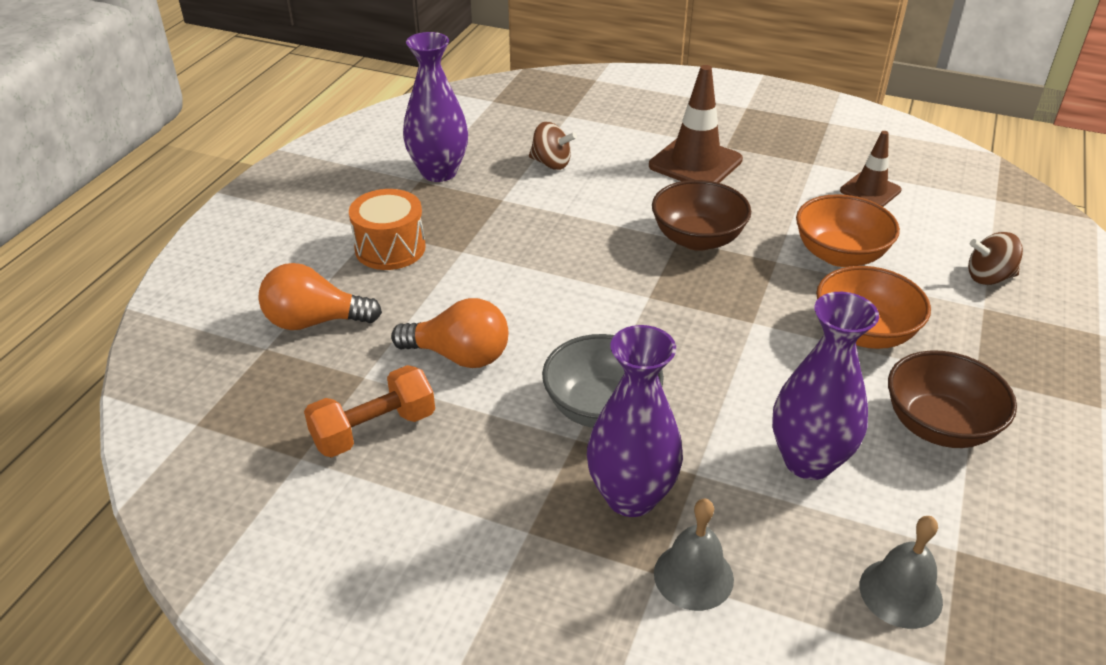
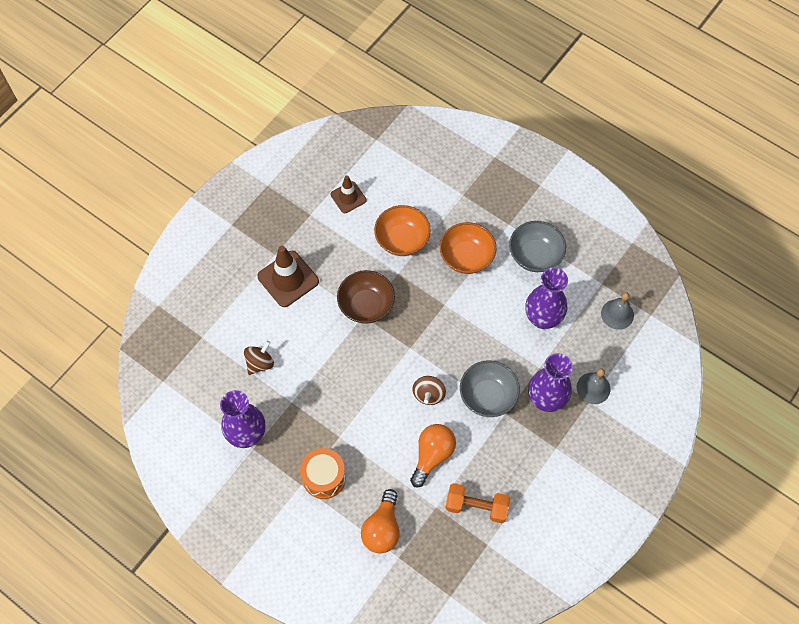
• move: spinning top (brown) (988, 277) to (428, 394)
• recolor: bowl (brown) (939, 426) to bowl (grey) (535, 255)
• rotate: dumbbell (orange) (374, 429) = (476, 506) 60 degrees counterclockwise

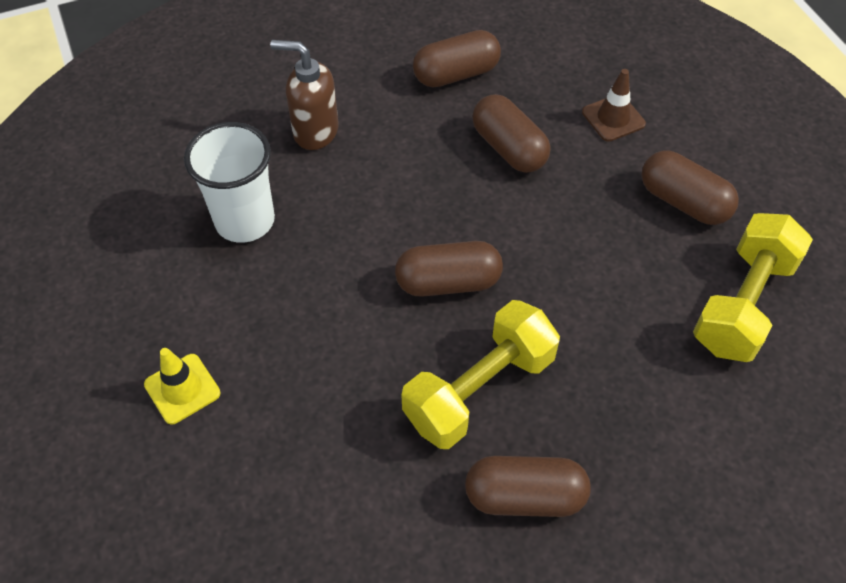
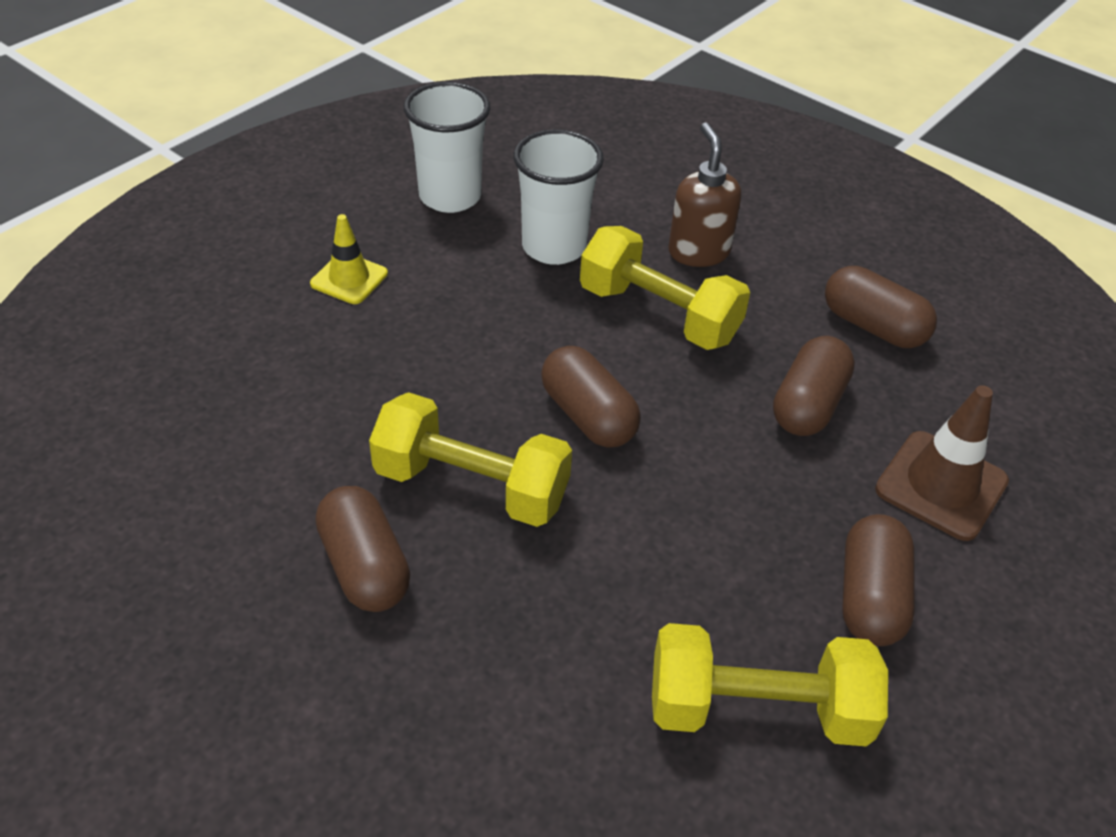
• resize: traffic cone (brown) (613, 118) = (941, 485) x1.53
• insert: cup (white) (450, 196)
• insert: dumbbell (yellow) (659, 314)

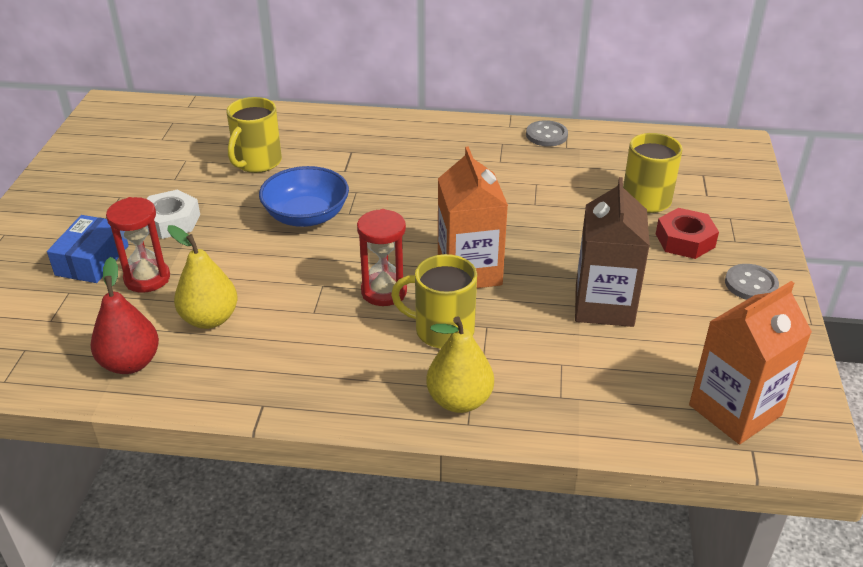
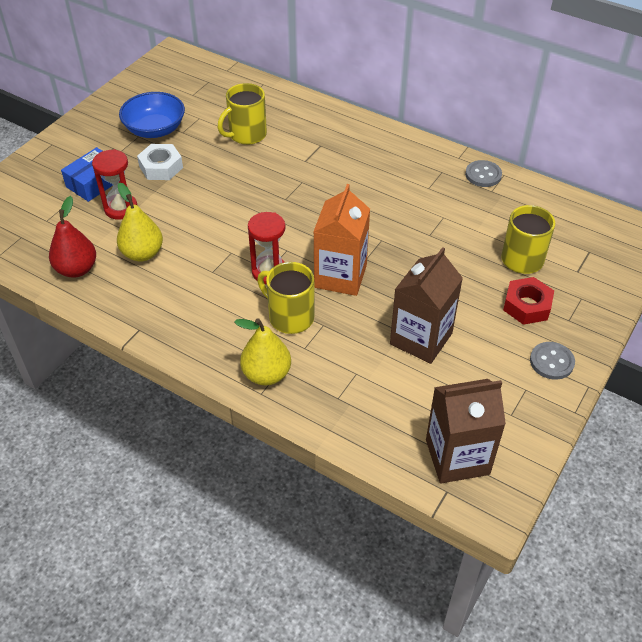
• move: bowl (blue) (306, 216) to (155, 129)
• recolor: carton (orange) (735, 410) to carton (brown) (457, 457)

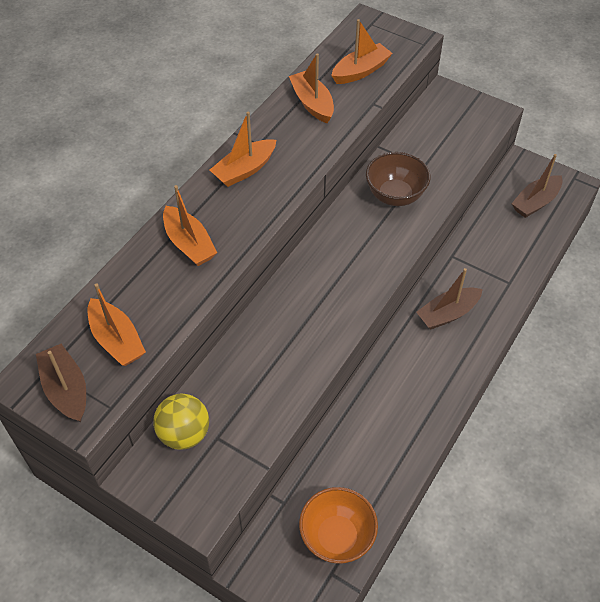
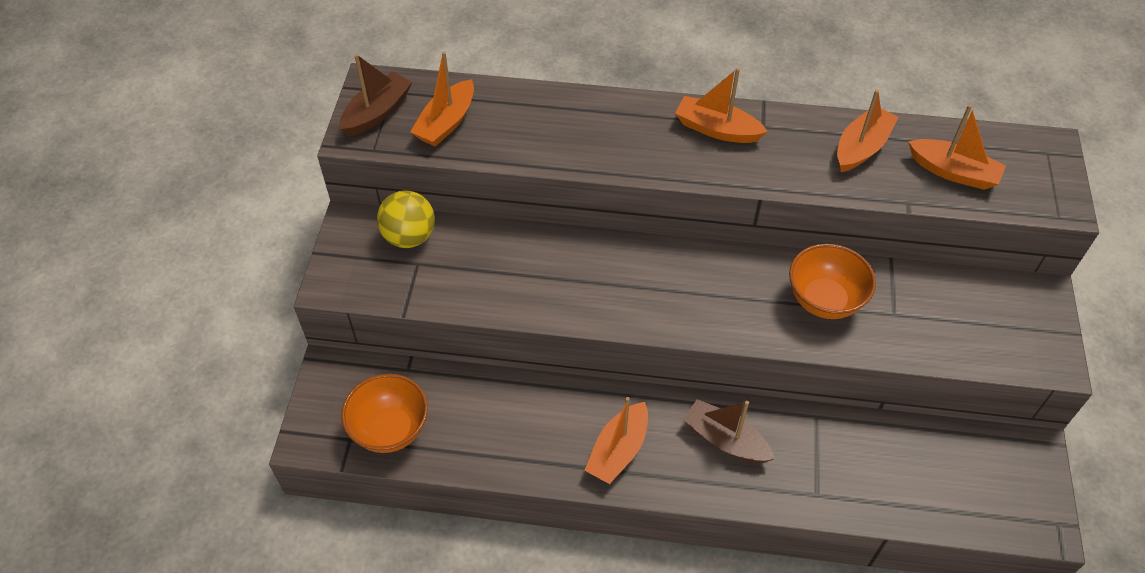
• recolor: bowl (brown) (395, 195) to bowl (orange) (824, 300)
• delete: boat (brown) (535, 202)
• move: boat (orange) (189, 244) to (618, 450)

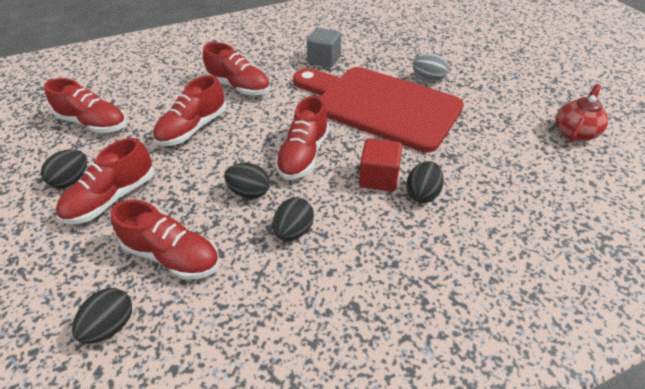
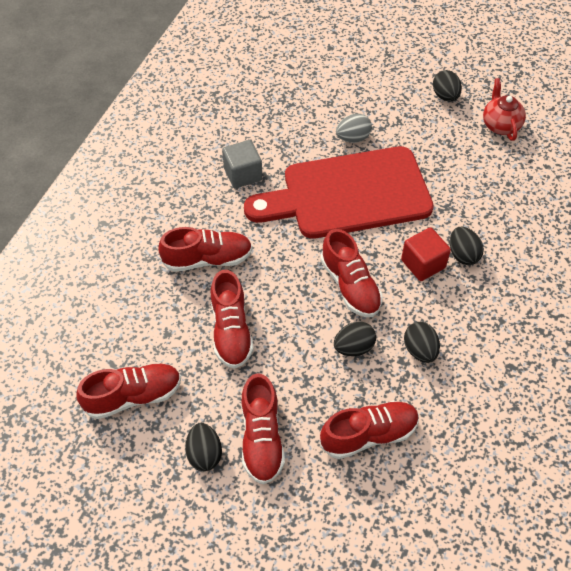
• move: egg (black) (111, 326) to (445, 96)

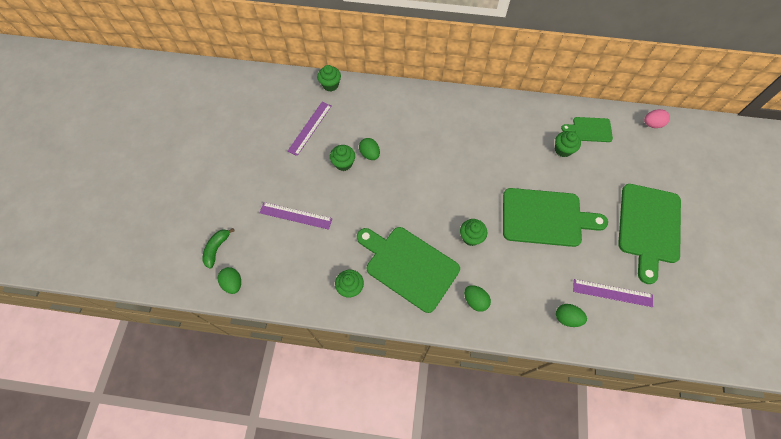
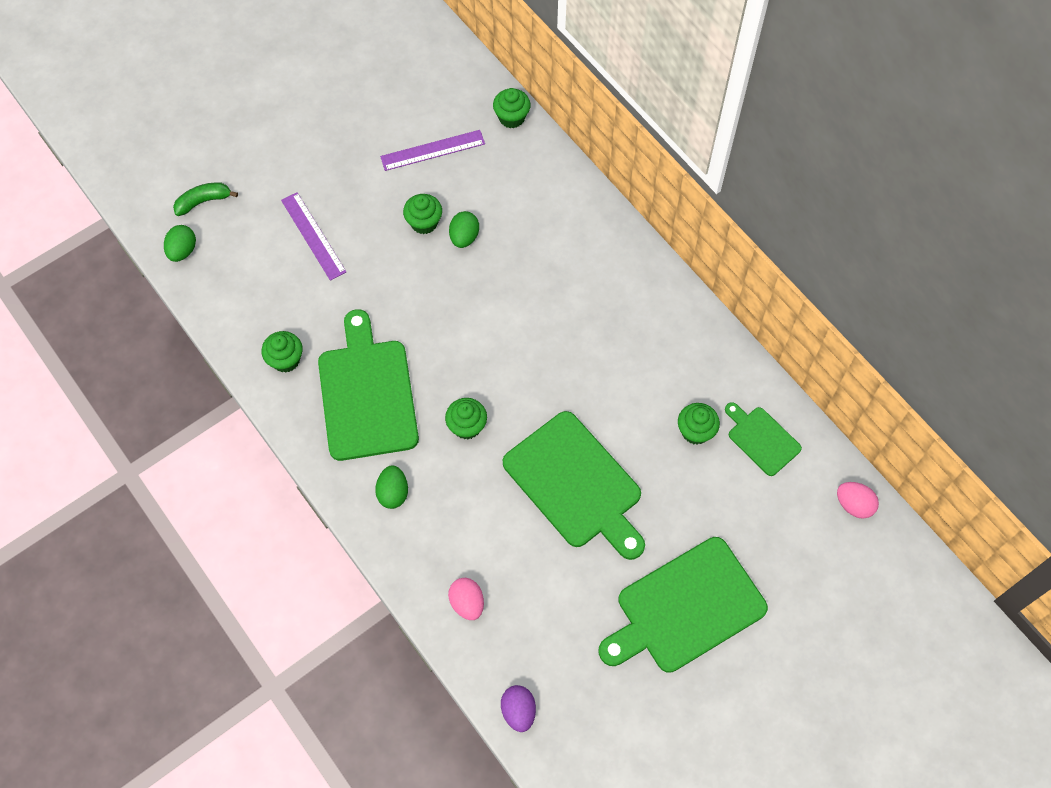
• delete: ruler (purple) (612, 293)
• recolor: egg (green) (567, 318) to egg (pink) (467, 603)
• insert: egg (purple) (518, 711)

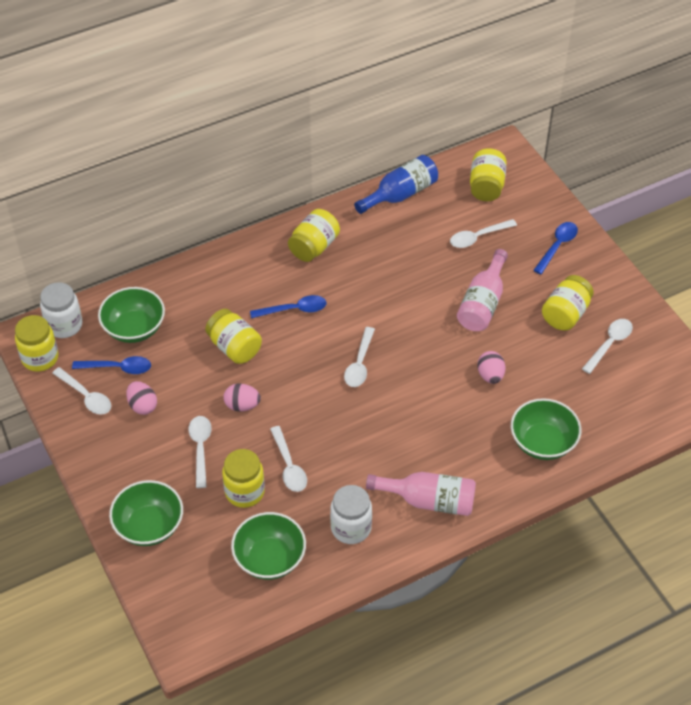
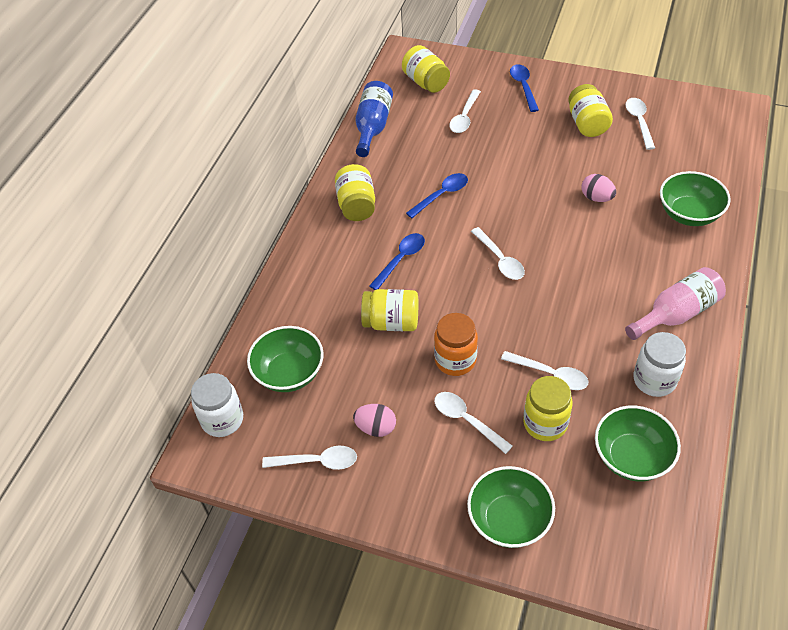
• delete: bottle (pink) (482, 303)
• delete: jar (yellow) (40, 358)
• move: spoon (blue) (118, 368) to (441, 195)
• replace: egg (pink) (242, 405) to jar (orange) (455, 360)

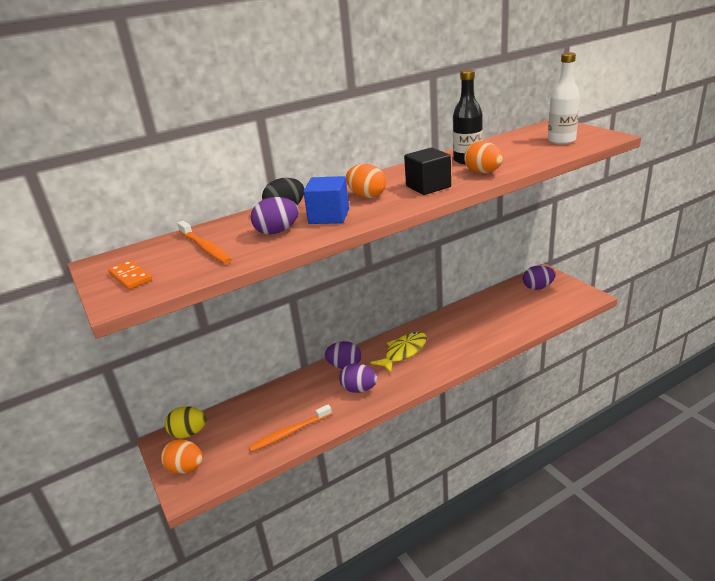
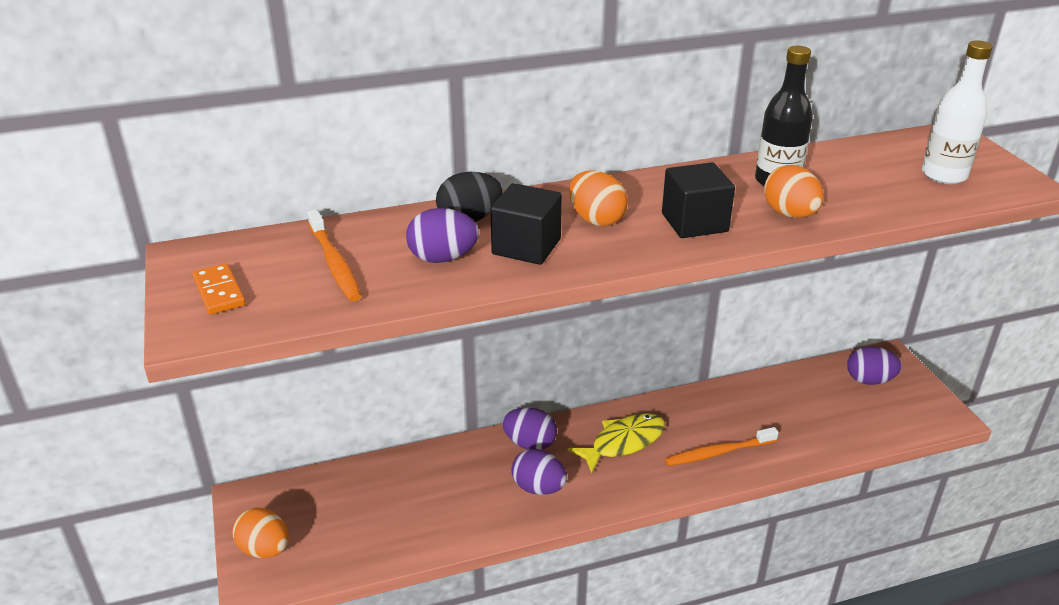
• recolor: cube (blue) (329, 216) to cube (black) (526, 246)
• move: toothbrush (orange) (290, 432) to (718, 452)
• delete: egg (yellow) (189, 433)

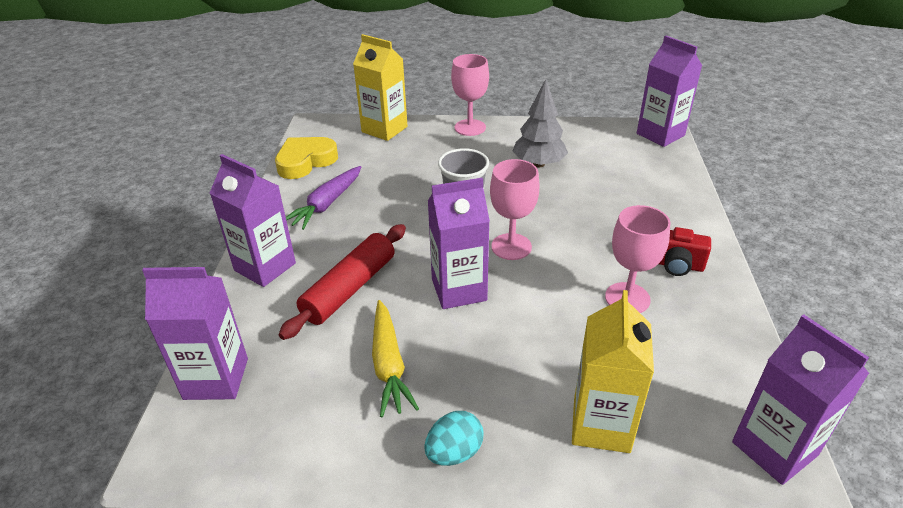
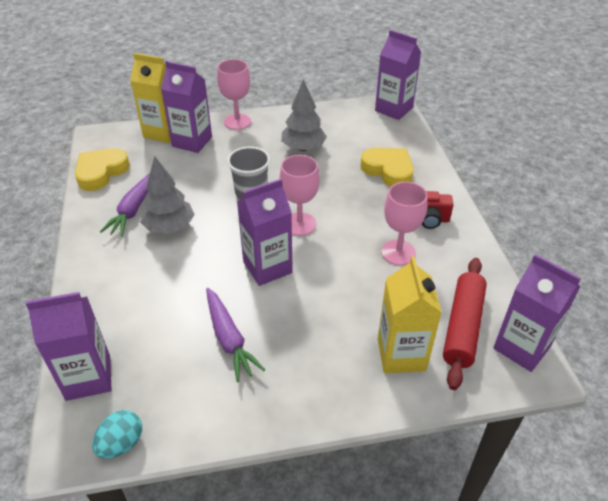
• move: carton (purple) (265, 267) to (192, 141)
• move: rolling pin (red) (350, 288) to (463, 327)
• recolor: carrot (yellow) (389, 364) to carrot (purple) (229, 339)
• move: egg (turquoise) (454, 452) to (121, 444)
• insert: heart (yellow) (388, 170)
• insert: tree (grey) (169, 227)

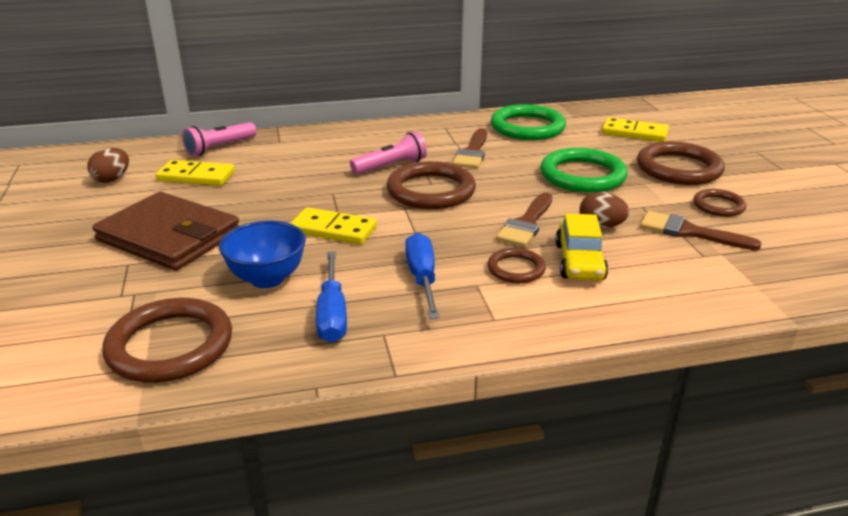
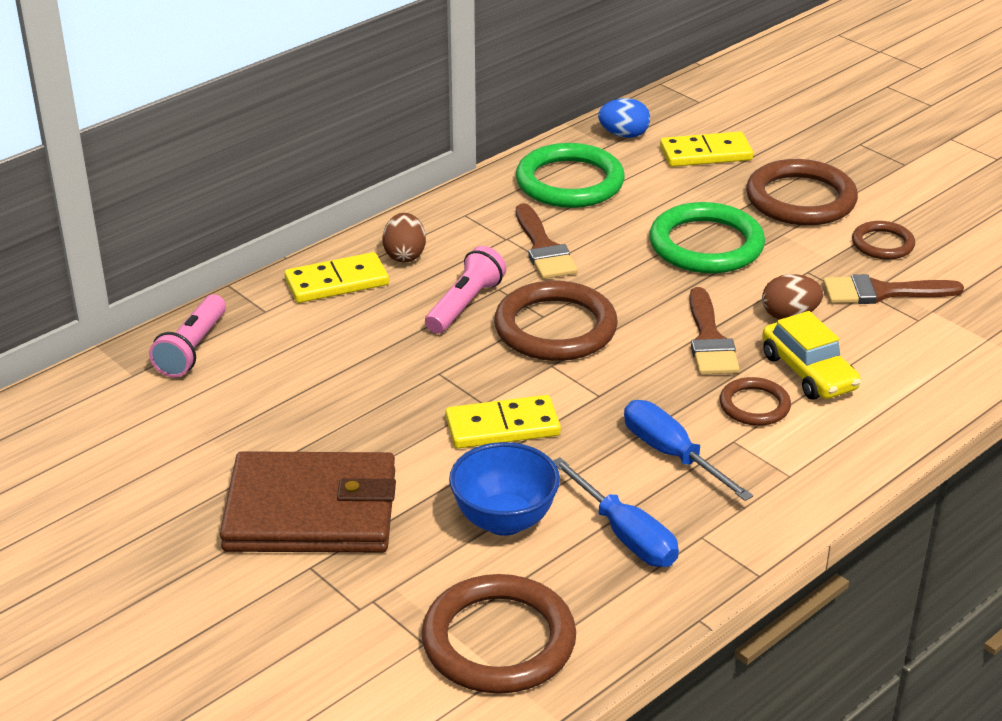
• move: egg (brown) (112, 179) to (405, 255)
• move: domino (yellow) (196, 176) to (337, 282)
• insert: egg (blue) (624, 135)

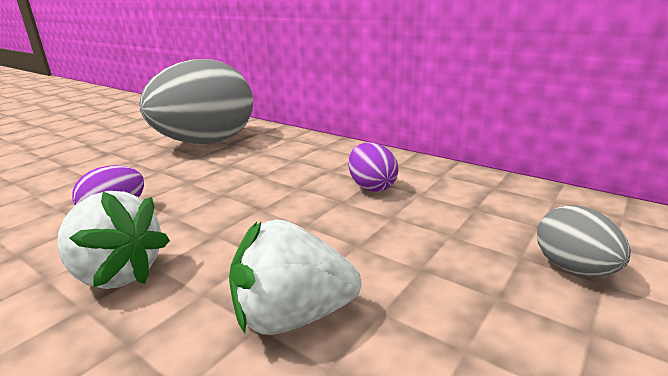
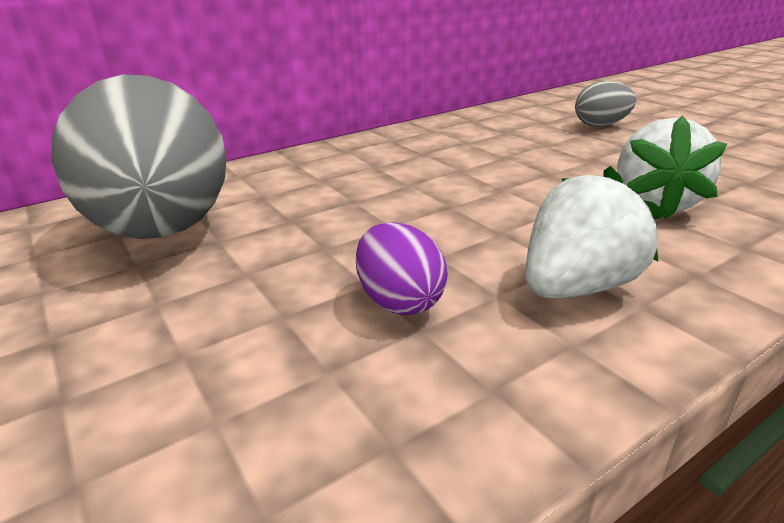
• delete: egg (purple) (371, 187)

